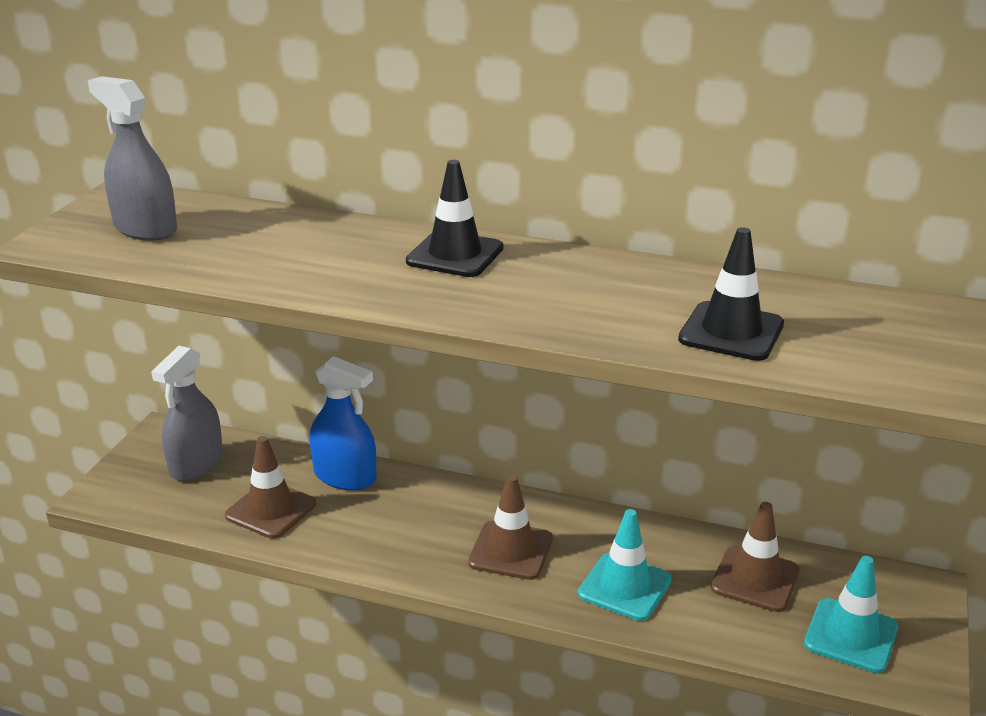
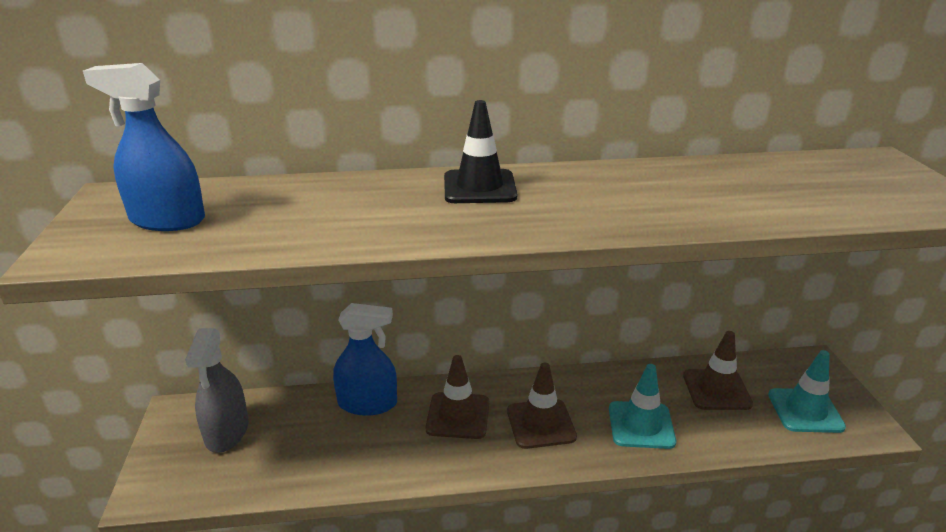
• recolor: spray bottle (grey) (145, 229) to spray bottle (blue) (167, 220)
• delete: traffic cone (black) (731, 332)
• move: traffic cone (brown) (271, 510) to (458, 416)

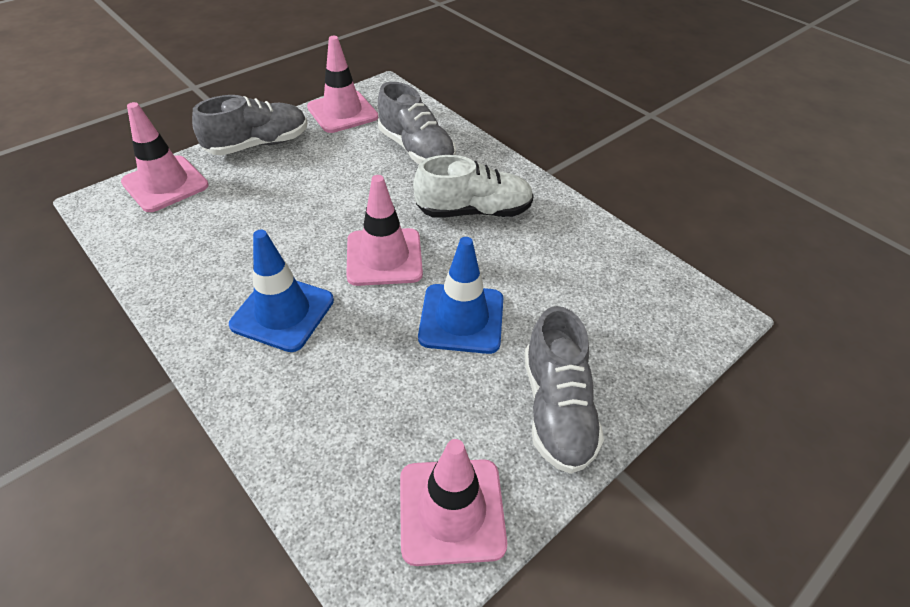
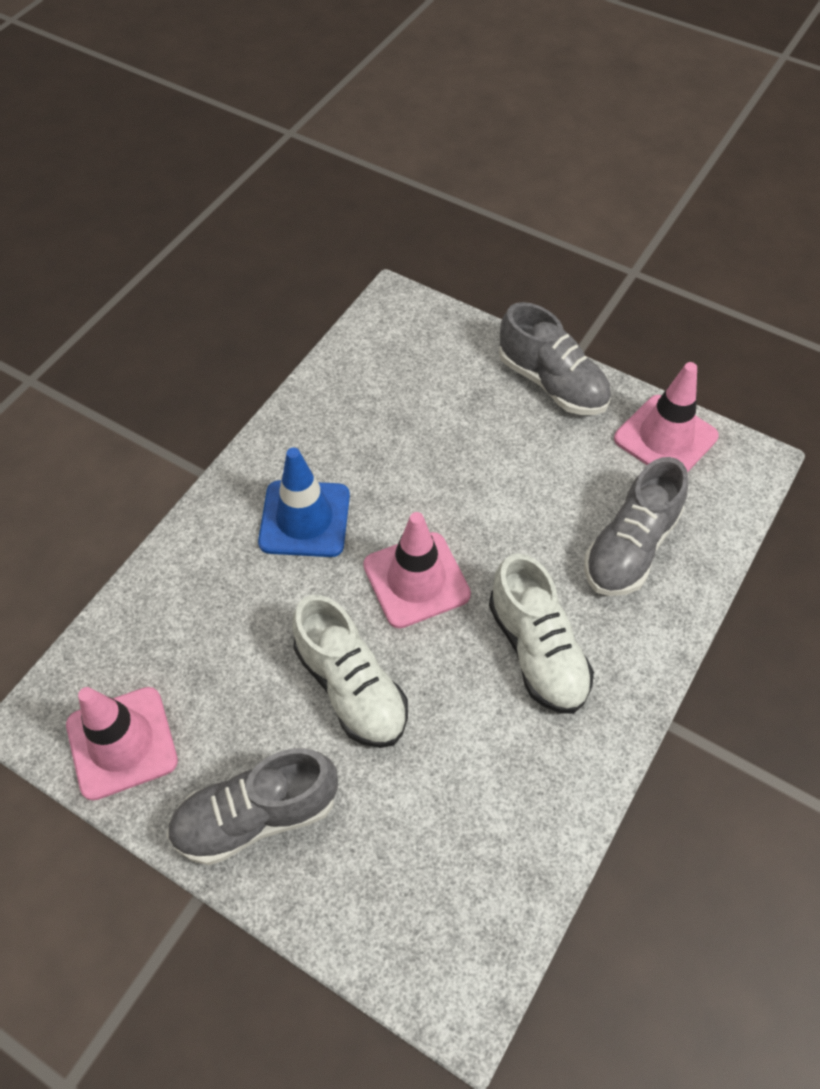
• delete: traffic cone (pink) (165, 184)
• replace: traffic cone (blue) (461, 318) to shoe (white) (351, 687)

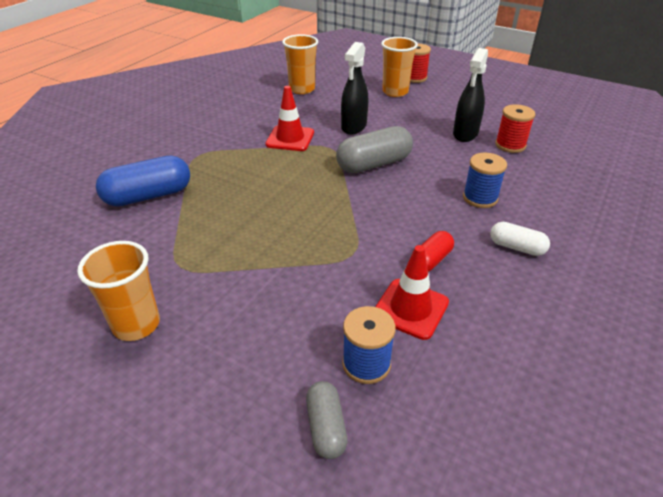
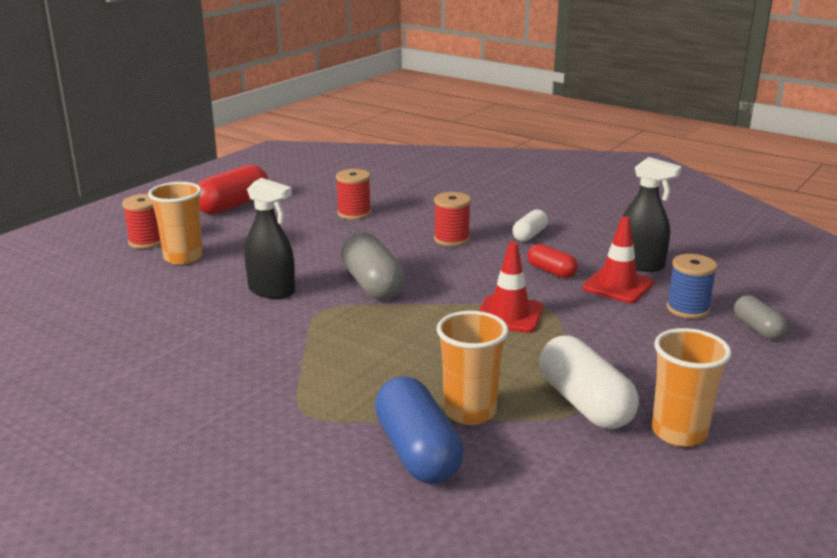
• move: cup (orange) (302, 89) to (469, 412)
• move: spray bottle (black) (465, 134) to (640, 265)
• move: traffic cone (red) (290, 138) to (509, 315)
• recolor: spool (blue) (480, 198) to spool (red) (451, 239)
• rotate: capsule (grey) (326, 427) = (757, 328) 75 degrees clockwise
• insert: capsule (red) (232, 205)
• insert: capsule (white) (584, 403)

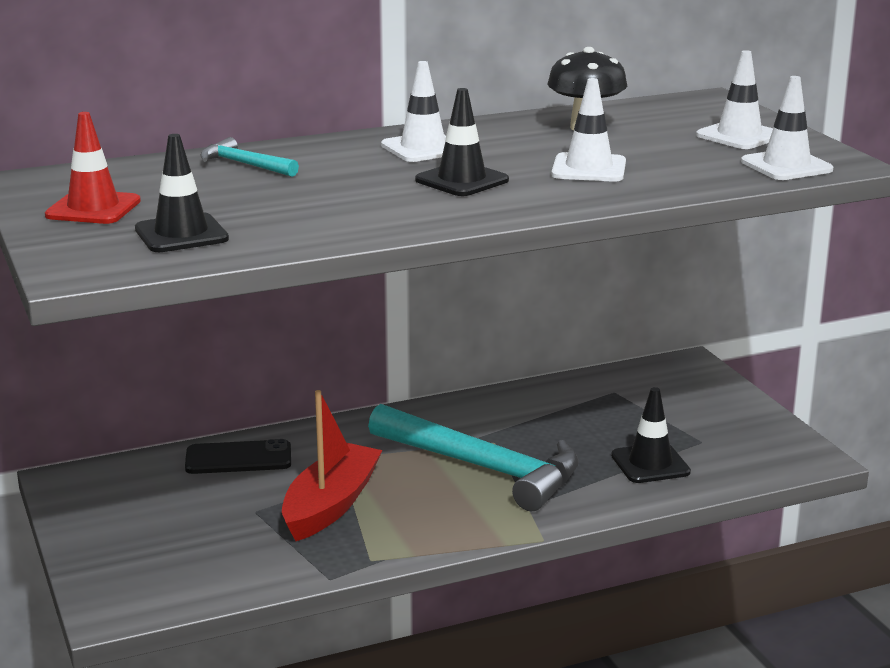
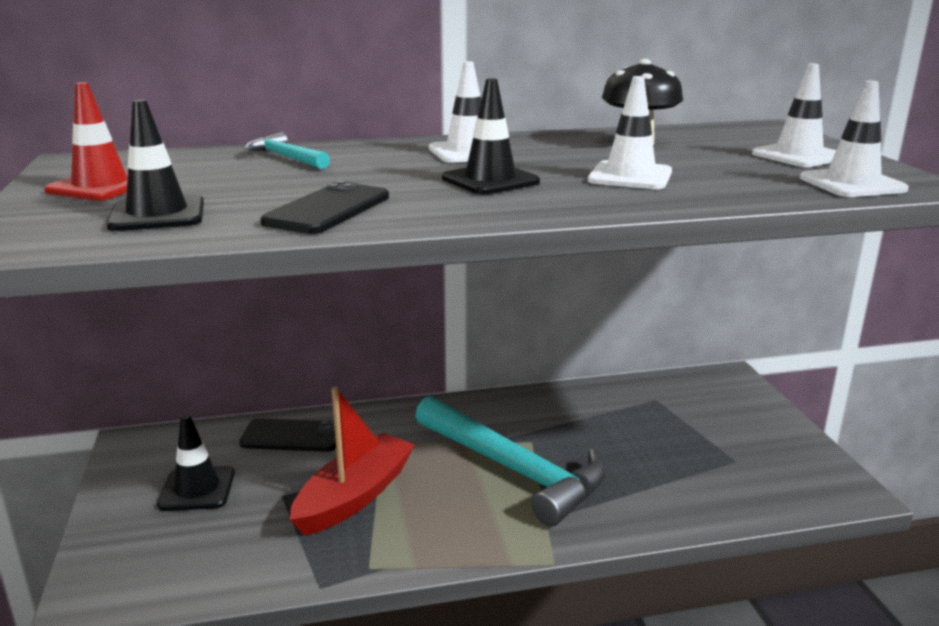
• move: traffic cone (black) (650, 464) to (197, 489)
• insert: phone (black) (328, 209)

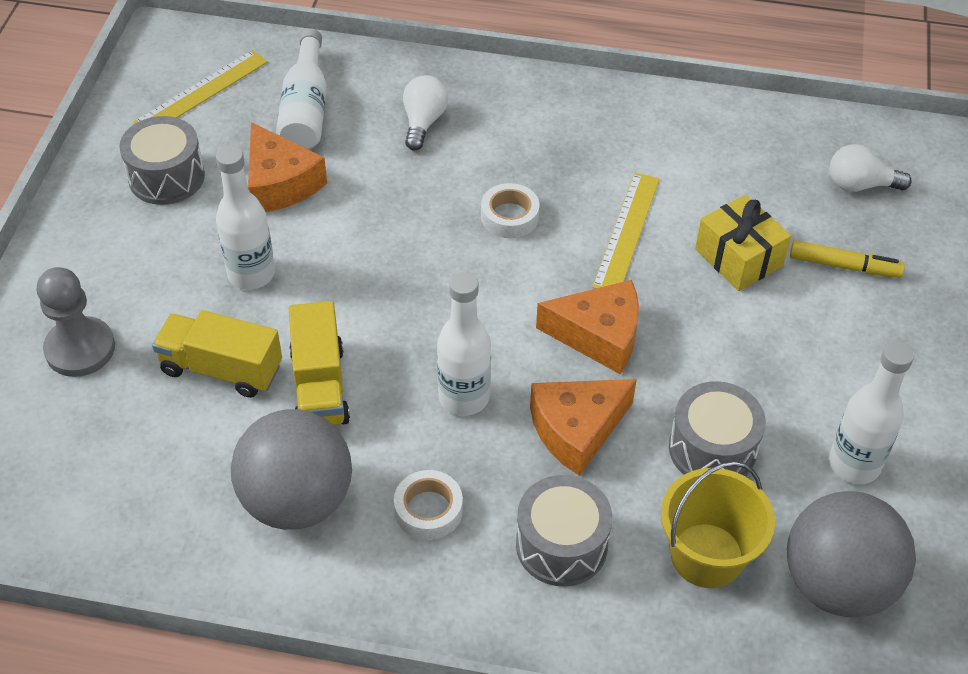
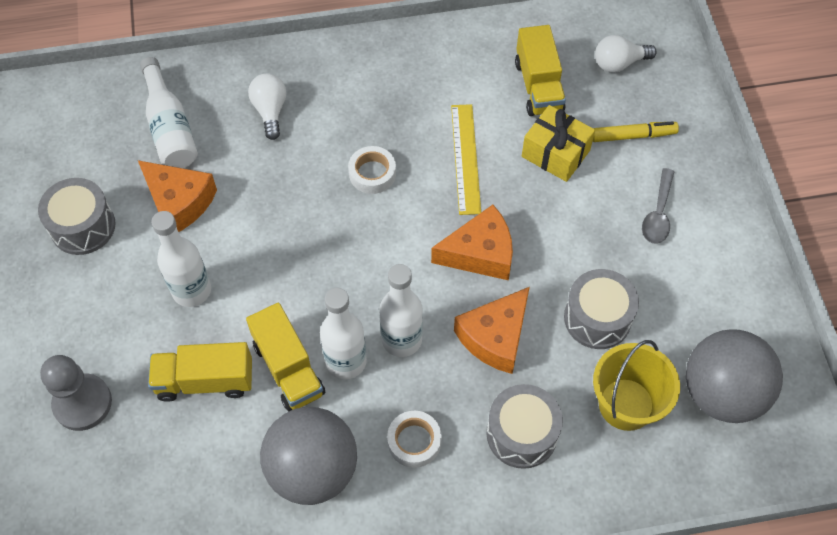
• delete: ruler (yellow) (201, 92)
• move: bottle (white) (854, 464) to (346, 361)
• insert: truck (yellow) (538, 86)
• insert: spoon (grey) (658, 214)

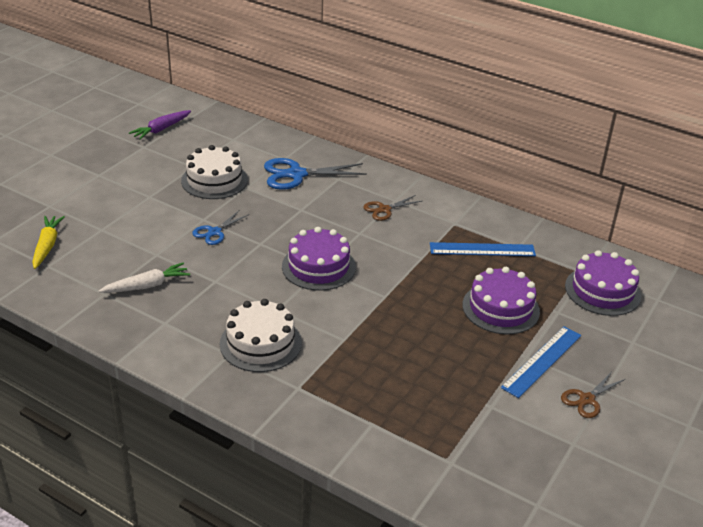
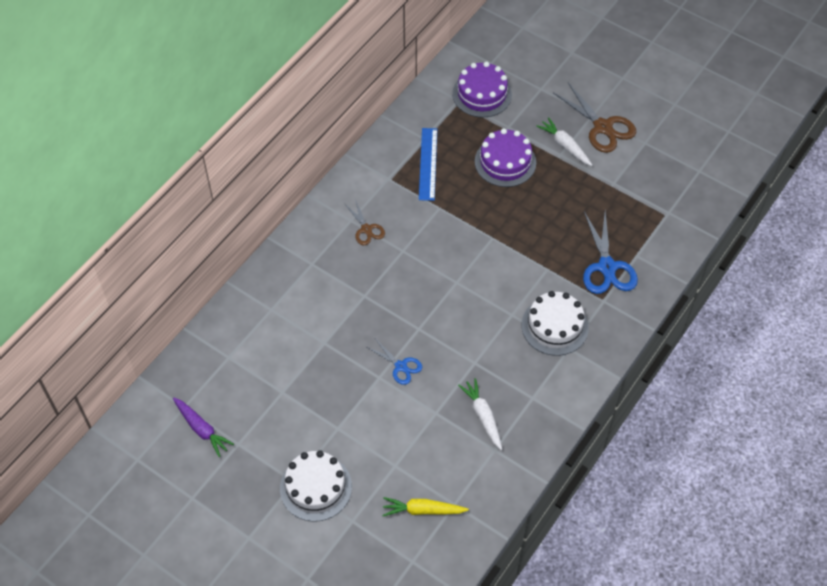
• move: cake (white) (214, 180) to (315, 487)
• move: scissors (blue) (296, 174) to (607, 267)
• delete: cake (purple) (318, 266)
• replace: ruler (blue) (542, 361) to carrot (white) (565, 146)
• resize: scissors (brown) (587, 399) = (603, 127) x1.75

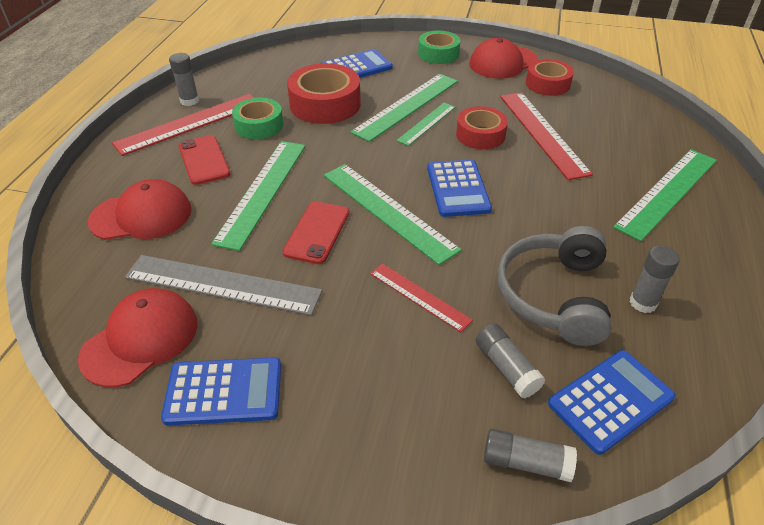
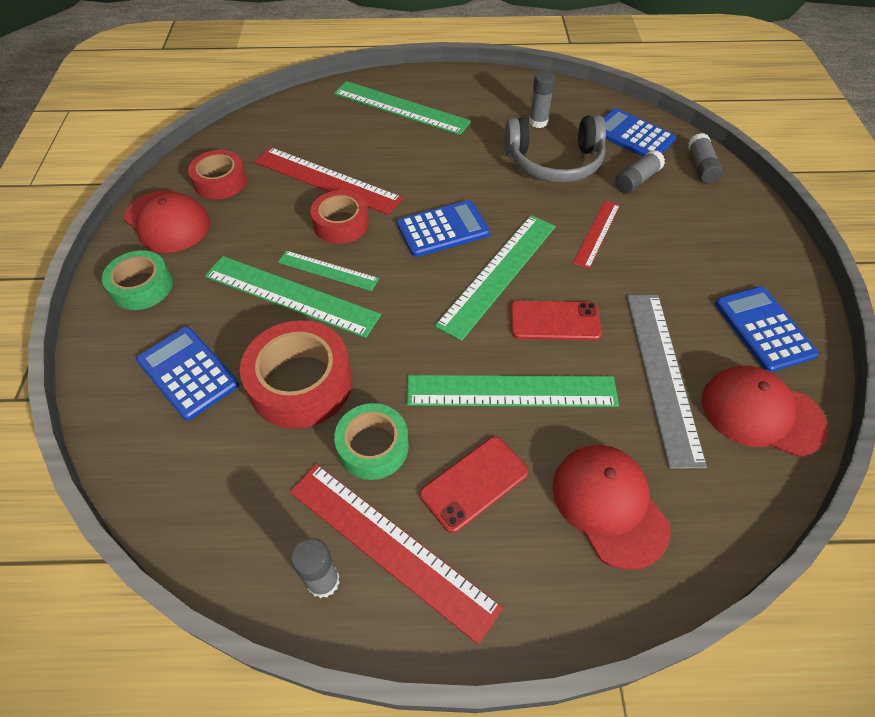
• rotate: ruler (red) (542, 133) = (326, 180) 60 degrees clockwise

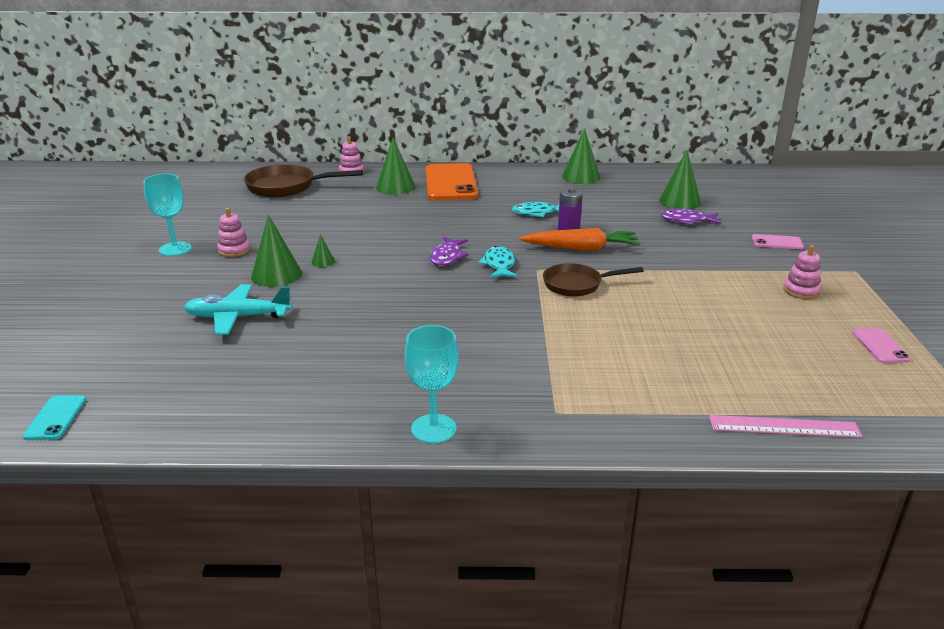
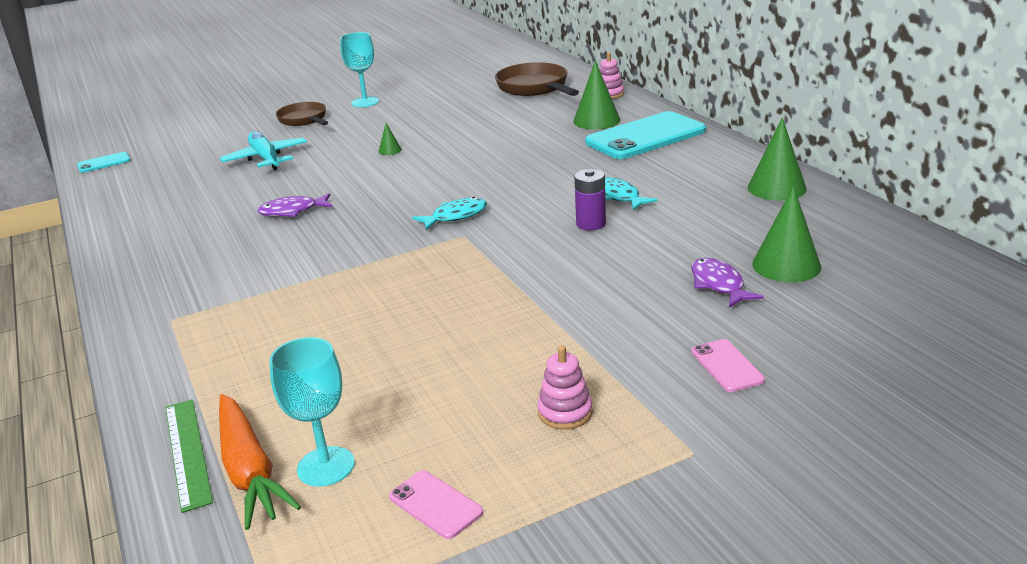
• recolor: phone (orange) (451, 183) to phone (turquoise) (645, 137)
• delete: stacking toy (pink) (234, 250)
• delete: cone (green) (276, 275)
• move: carrot (orange) (581, 248) to (249, 470)
• move: fish (purple) (447, 257) to (293, 211)
• move: pan (brown) (577, 285) to (304, 120)
• move: goblet (turquoise) (433, 429) to (326, 466)
• rotate: phone (pink) (880, 346) = (435, 505) 75 degrees clockwise
• recolor: ruler (pink) (784, 426) to ruler (green) (188, 452)

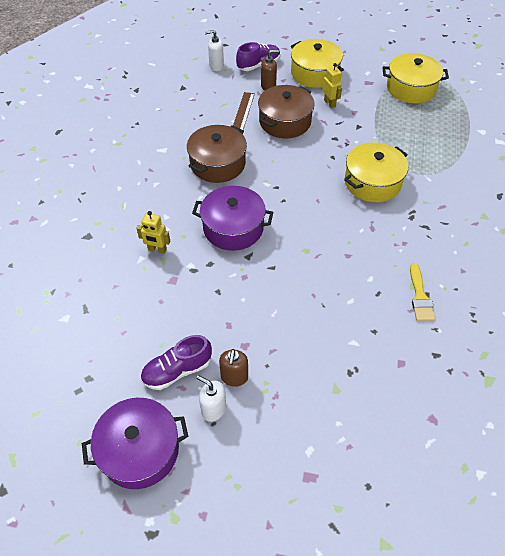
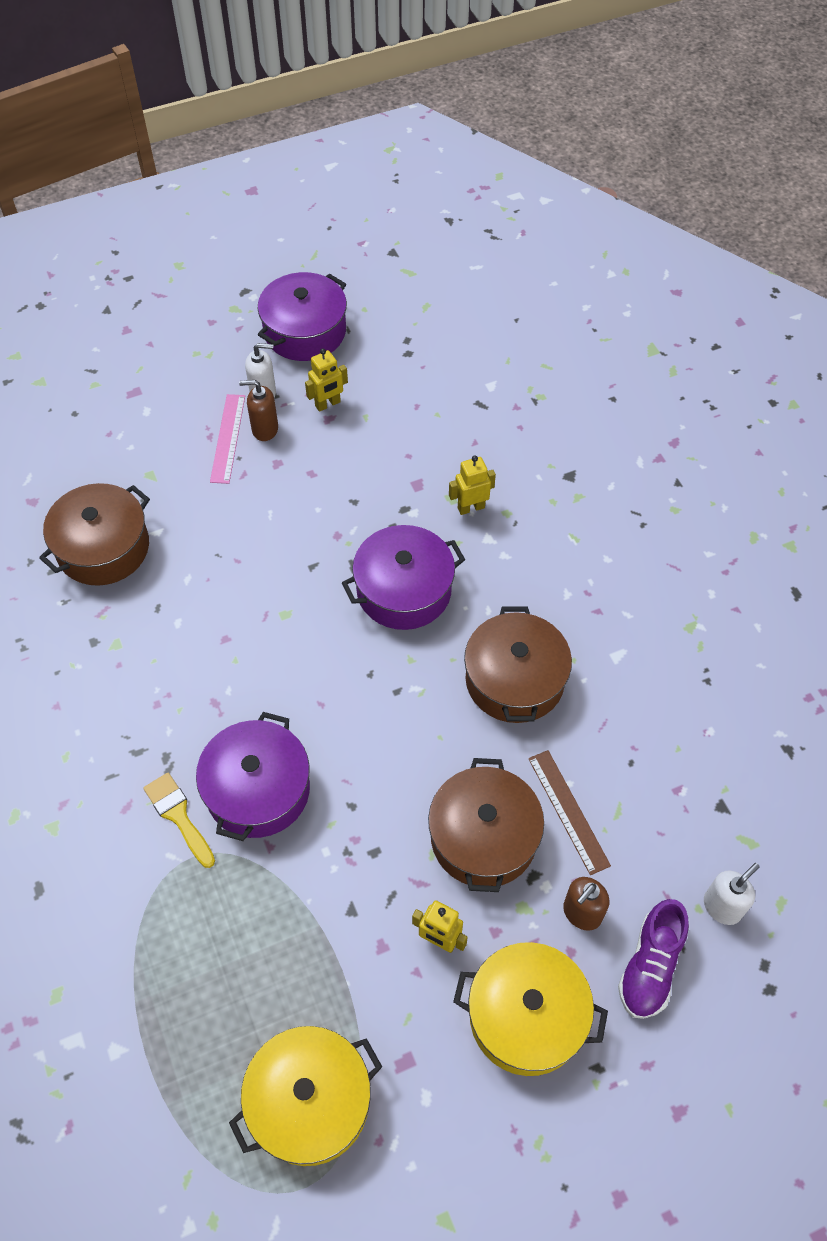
• recolor: pot (yellow) (372, 182) to pot (purple) (258, 790)
• move: brush (yellow) (420, 296) to (179, 816)
• replace: shoe (purple) (177, 370) to robot (yellow) (328, 404)
• rotate: soap dispenser (brown) (234, 377) = (264, 429) 60 degrees counterclockwise
• insert: ruler (pink) (227, 438)
• insert: pot (brown) (103, 548)

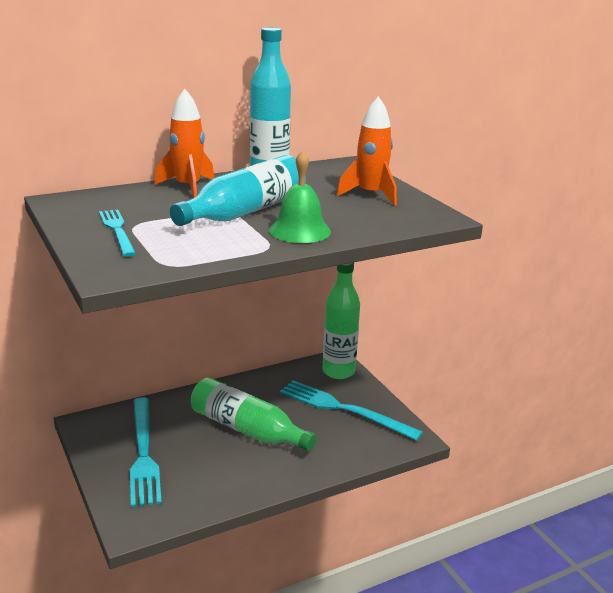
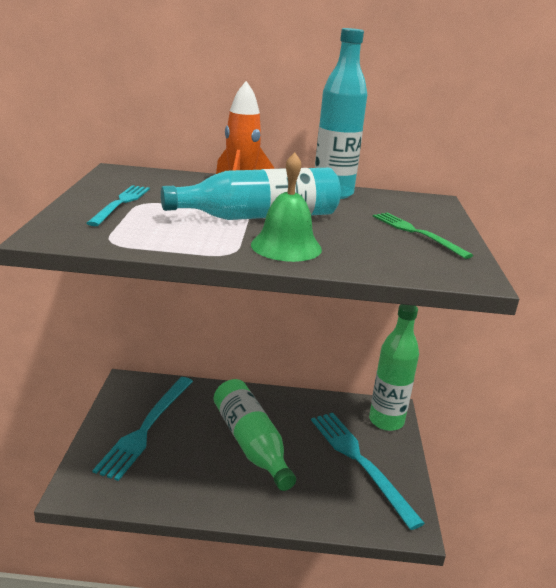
• replace: rocket (orange) (370, 195) to fork (green) (416, 233)

